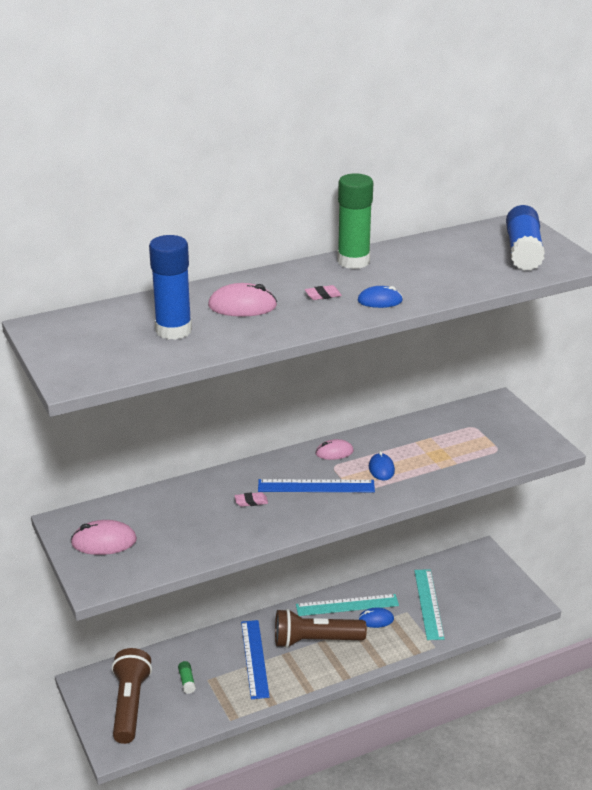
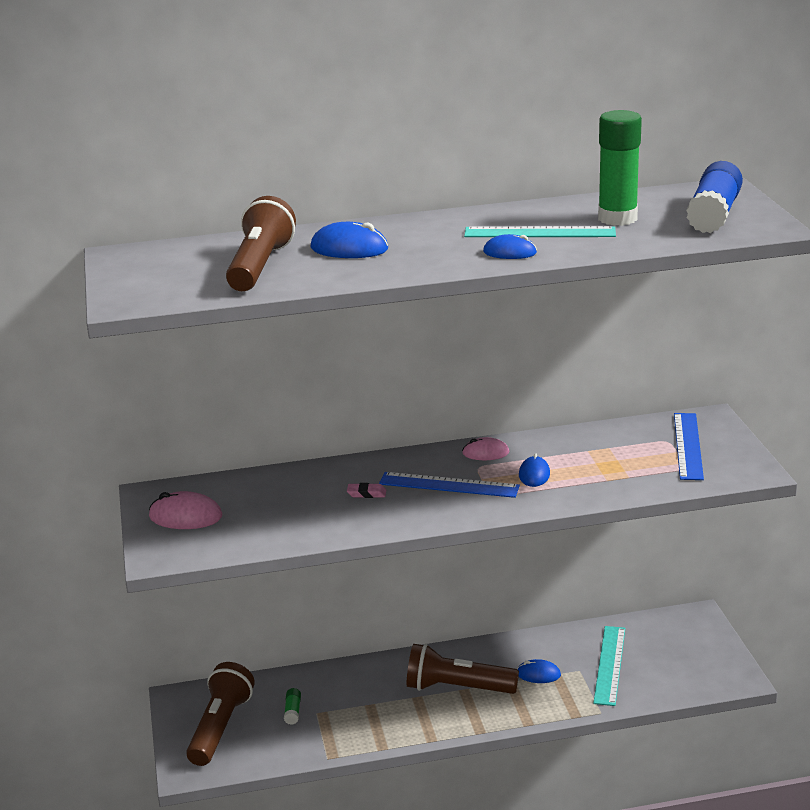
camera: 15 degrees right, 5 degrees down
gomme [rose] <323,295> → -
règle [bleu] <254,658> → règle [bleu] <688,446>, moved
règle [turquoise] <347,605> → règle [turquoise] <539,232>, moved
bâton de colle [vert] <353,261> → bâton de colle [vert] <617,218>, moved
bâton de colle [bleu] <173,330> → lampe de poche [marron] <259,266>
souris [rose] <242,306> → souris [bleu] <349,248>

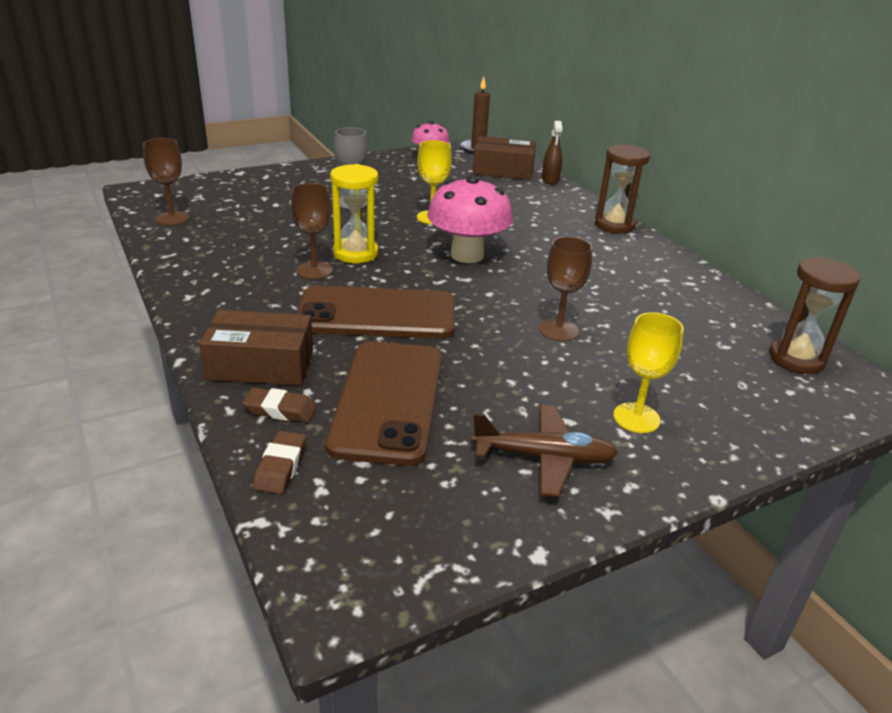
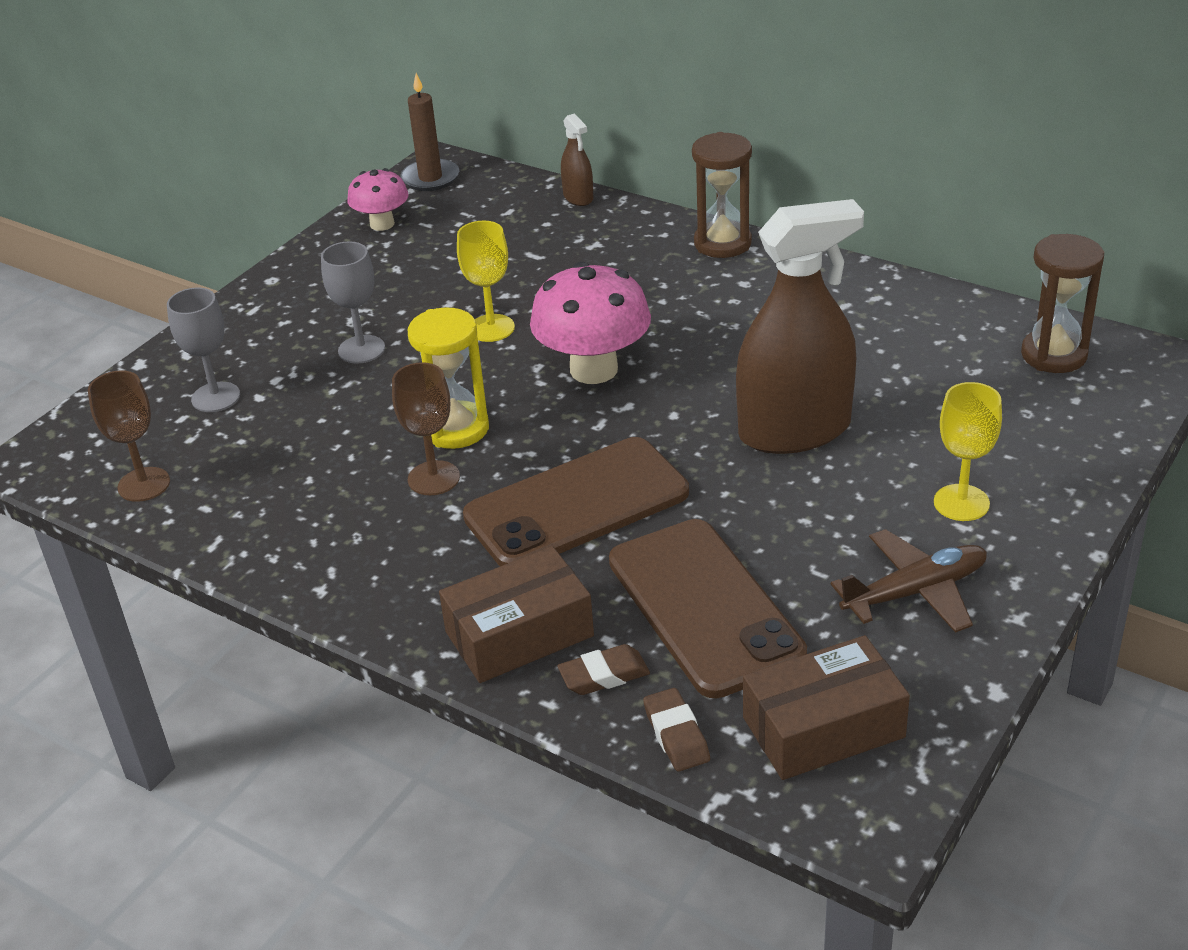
camera: 25 degrees left, 5 degrees up
- → verre à pied [gris] <215,397>
boîte [marron] <503,170> → boîte [marron] <823,727>, moved
verre à pied [marron] <558,330> → vaporisateur [marron] <794,430>

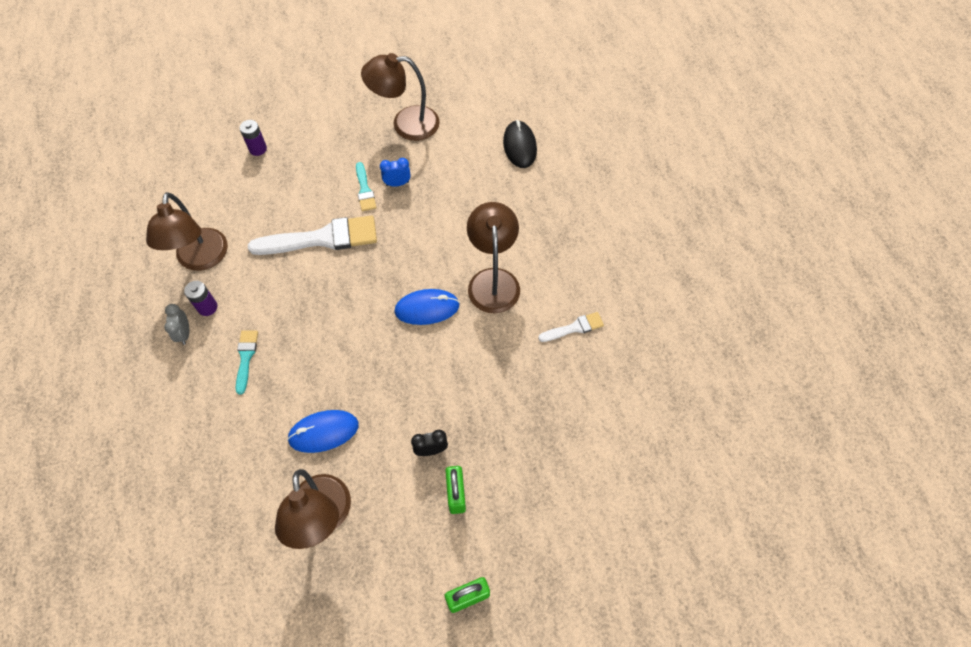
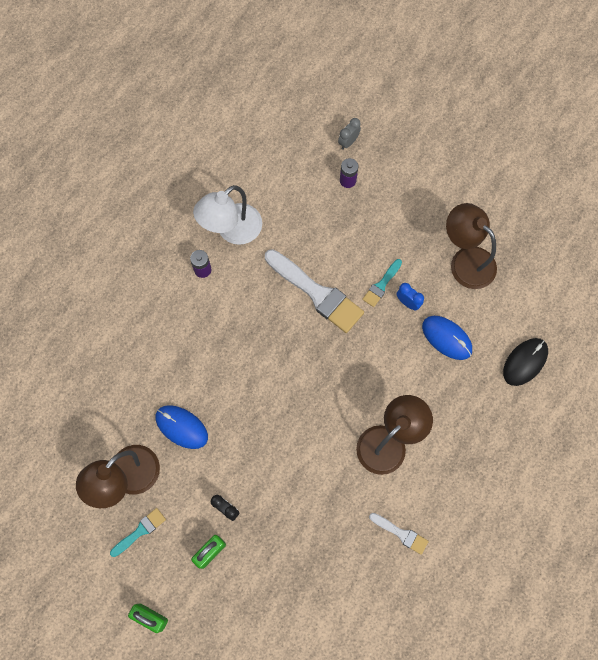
camera: 50 degrees right, 10 degrees up
réveil [gris] <184,333> → réveil [gris] <348,142>, moved
pinceau [turquoise] <246,357> → pinceau [turquoise] <140,531>, moved
souris [bleu] <427,308> → souris [bleu] <446,338>, moved
lampe [marron] <201,259> → lampe [blanc] <232,231>

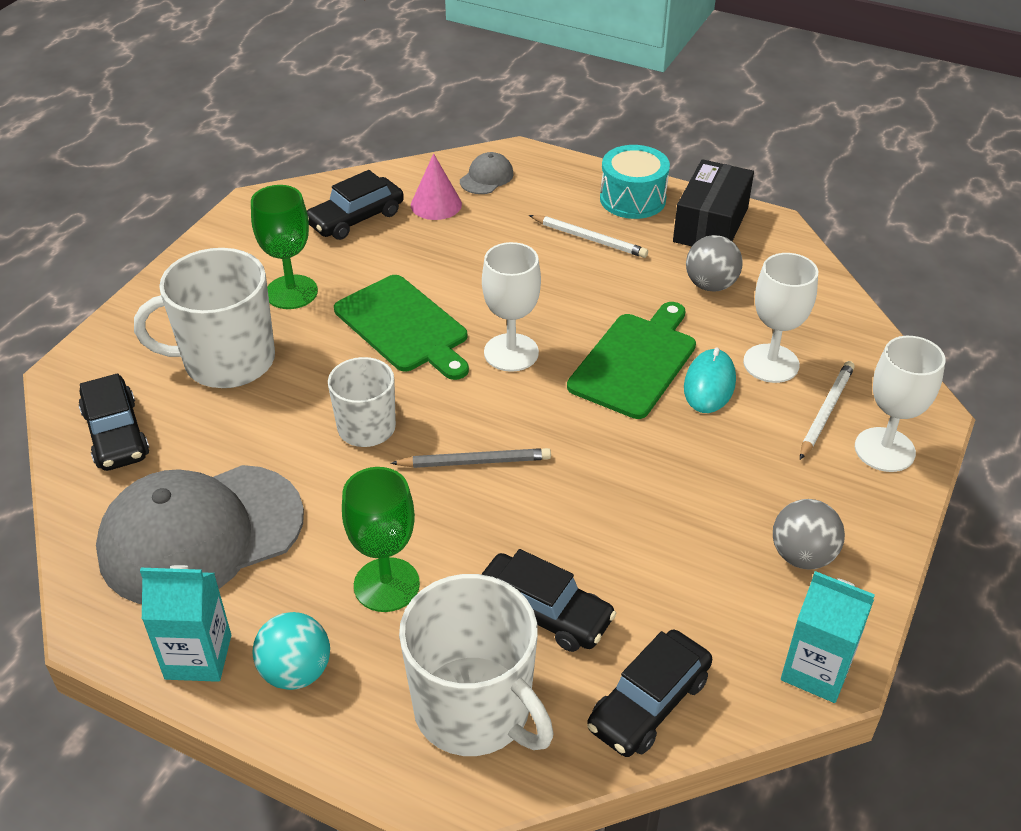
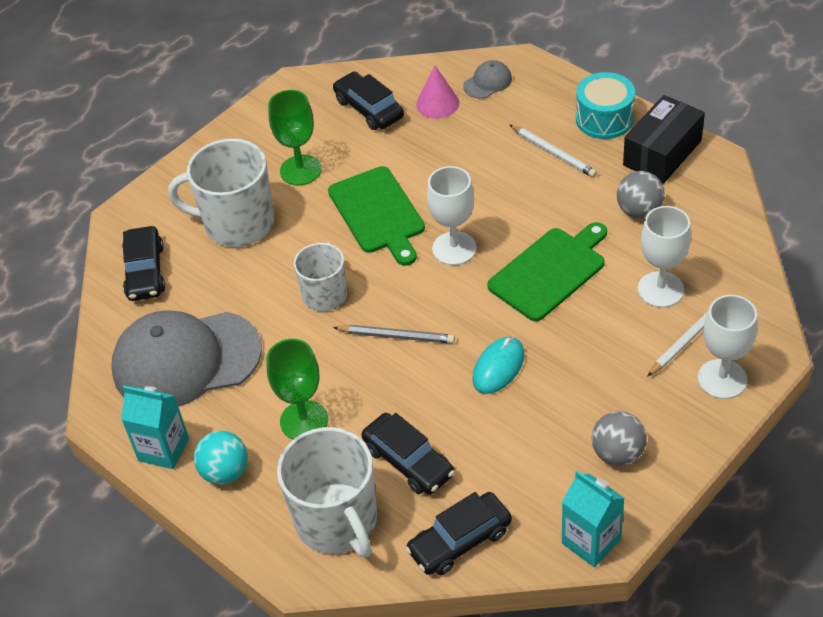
camera: 20 degrees right, 5 degrees up
souris [turquoise] <709,384> → souris [turquoise] <498,367>, moved
voiture [noir] <356,218> → voiture [noir] <369,109>, 75 degrees clockwise

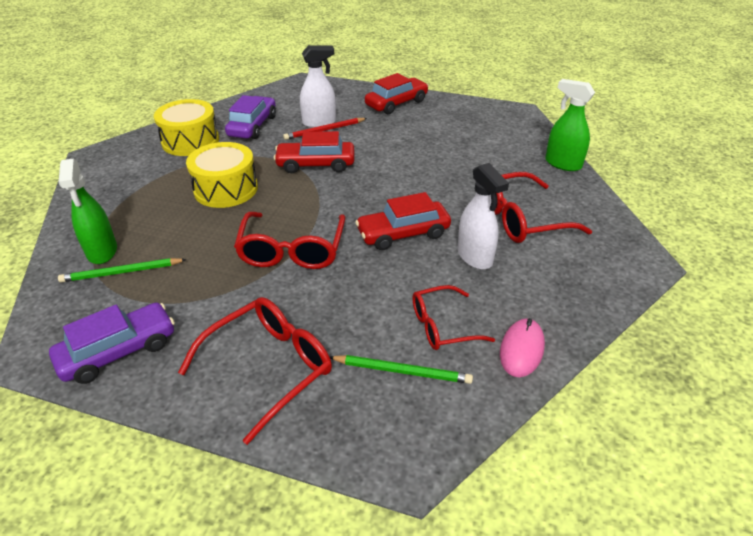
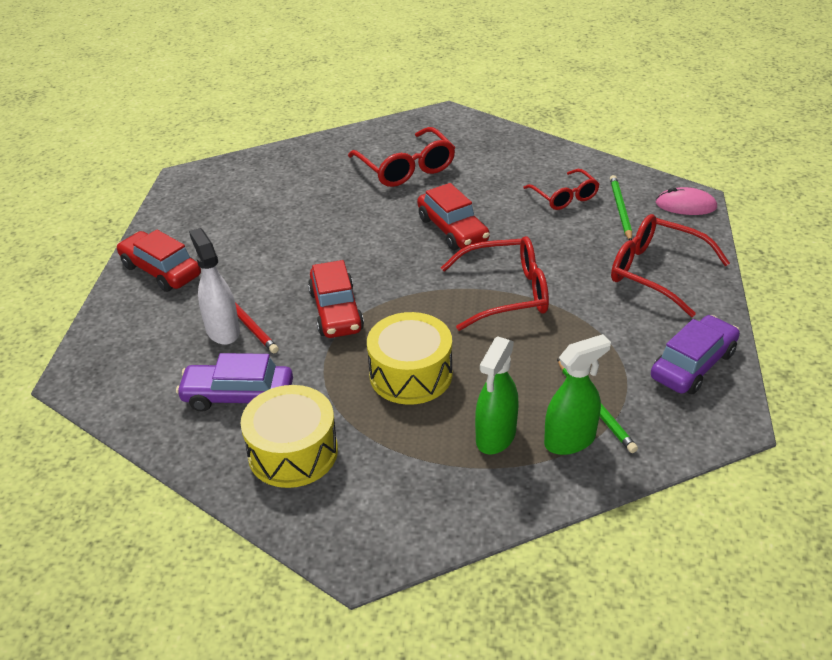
camera: 100 degrees left, 0 degrees up
vaporisateur [blanc] <475,257> → -
souris [rose] <521,349> → souris [rose] <685,205>, moved
vaporisateur [vert] <562,164> → vaporisateur [vert] <495,436>, moved
voiture [violet] <118,351> → voiture [violet] <693,365>, 90 degrees clockwise

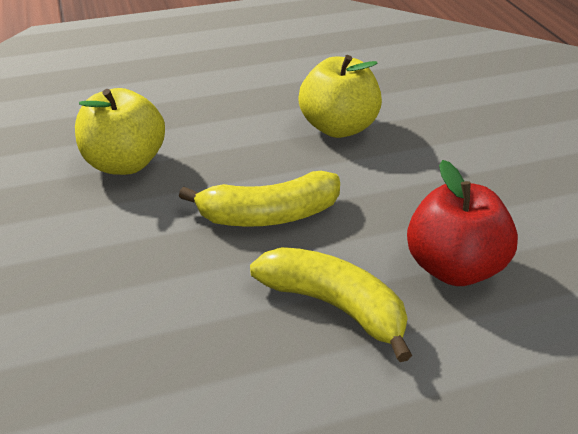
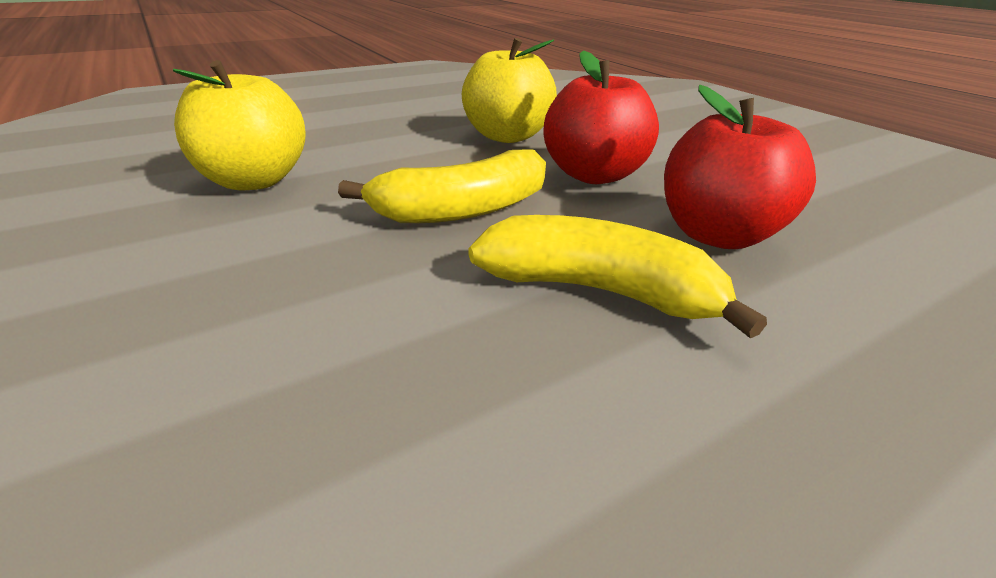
camera: 15 degrees left, 5 degrees down
- → pomme [rouge] <593,175>

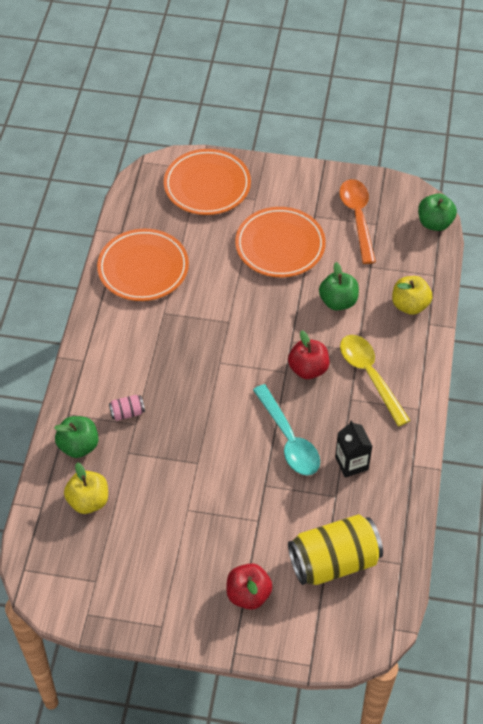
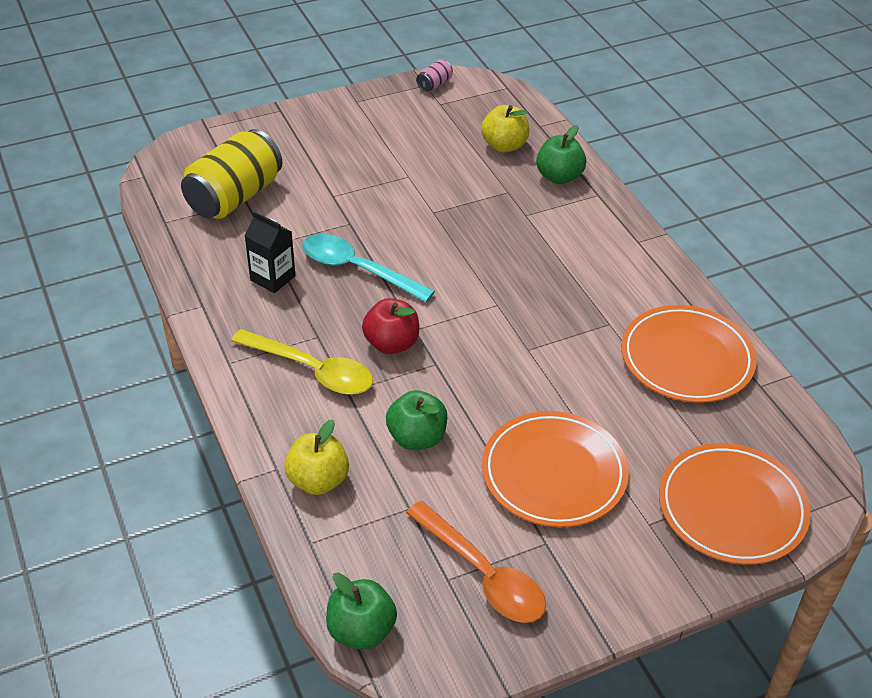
camera: 145 degrees right, 10 degrees down
pomme [rouge] <248,594> → -
canette [rose] <127,413> → canette [rose] <434,84>, moved

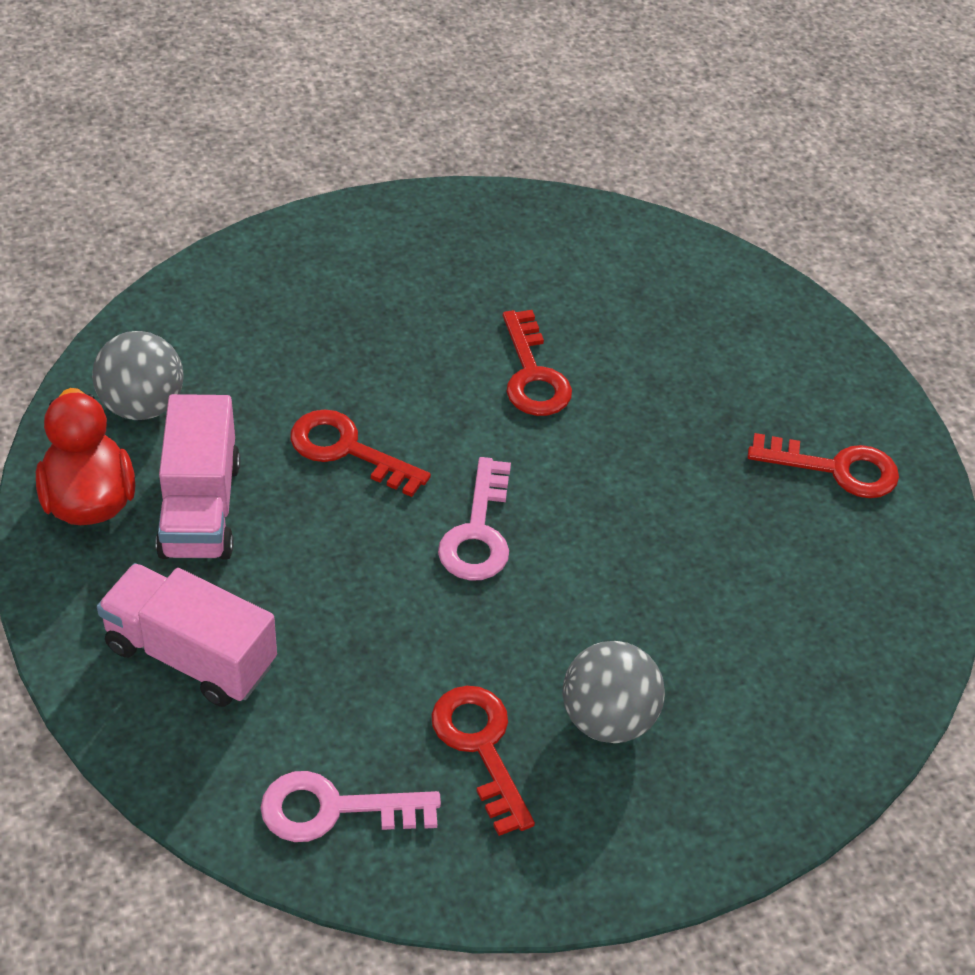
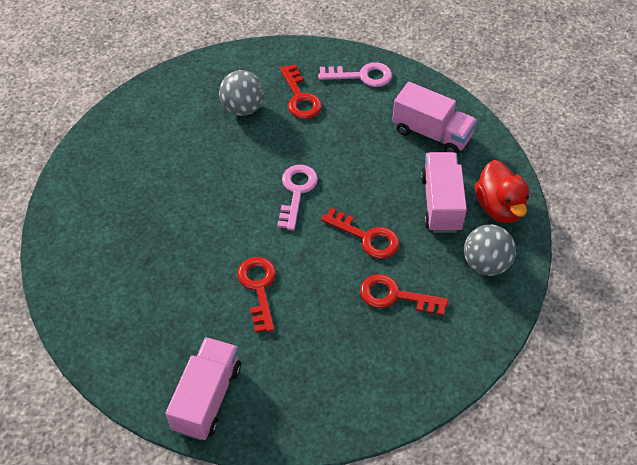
camera: 175 degrees left, 5 degrees up
- → camion [rose] <207,398>
clé [rouge] <836,469> → clé [rouge] <395,296>, moved

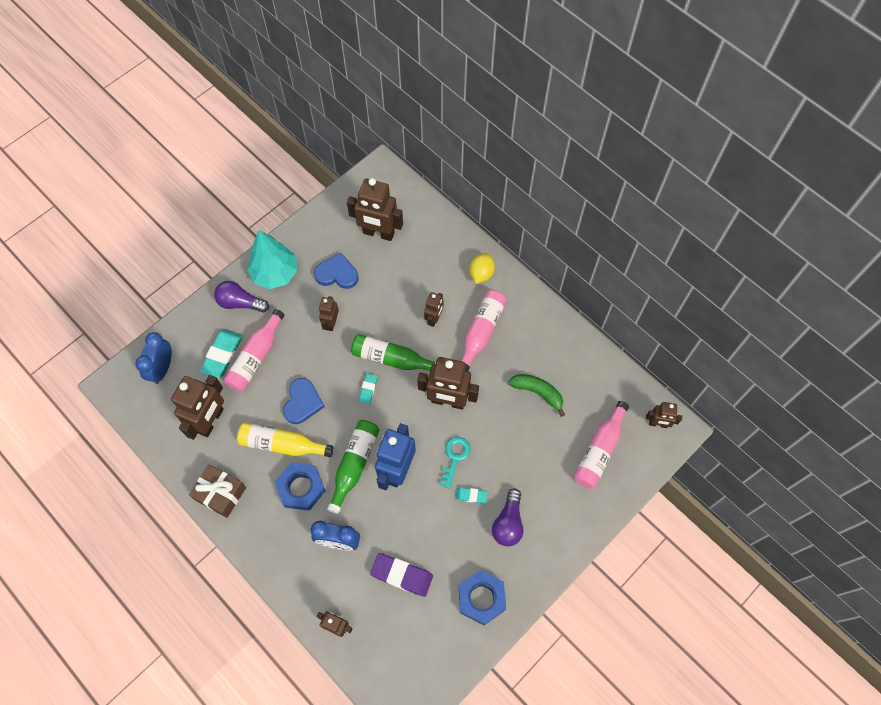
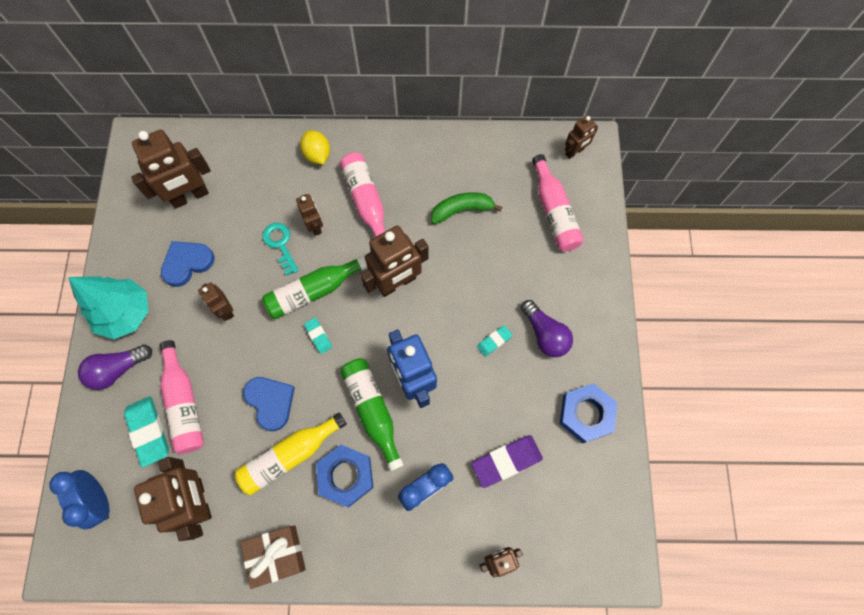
camera: 45 degrees left, 5 degrees up
clé [turquoise] <454,458> → clé [turquoise] <280,244>, moved

